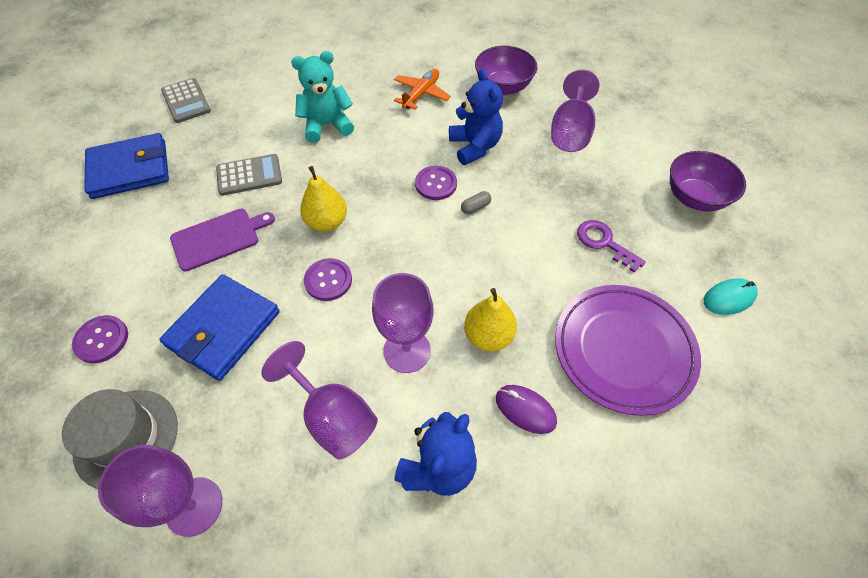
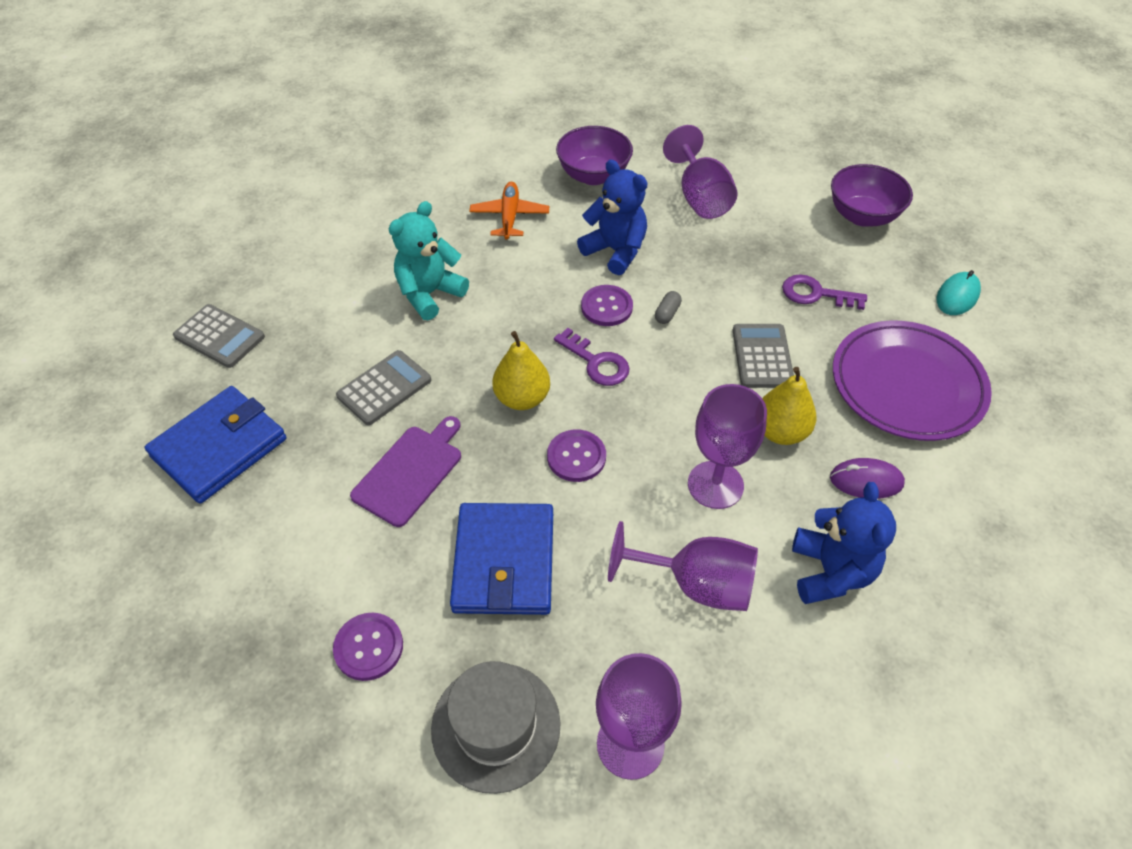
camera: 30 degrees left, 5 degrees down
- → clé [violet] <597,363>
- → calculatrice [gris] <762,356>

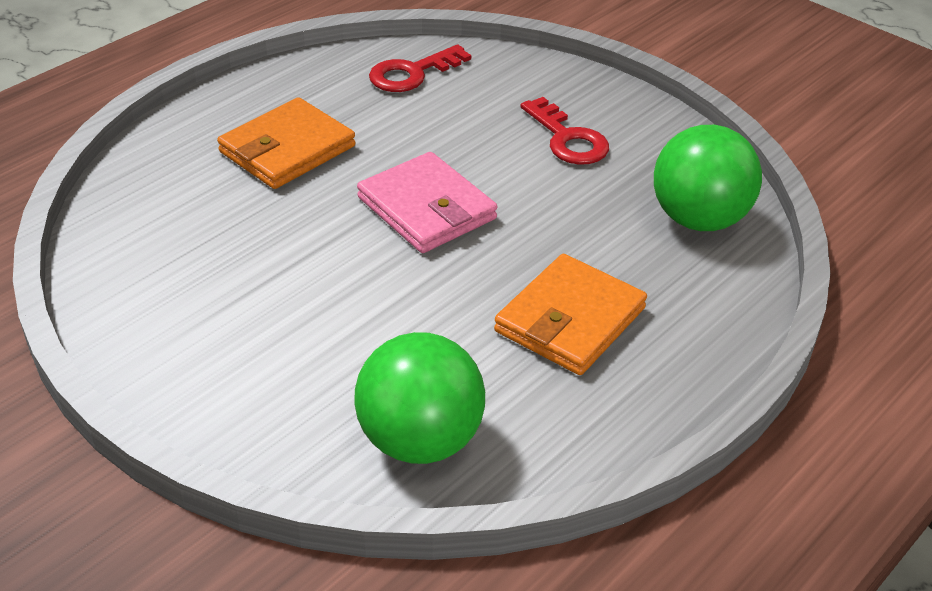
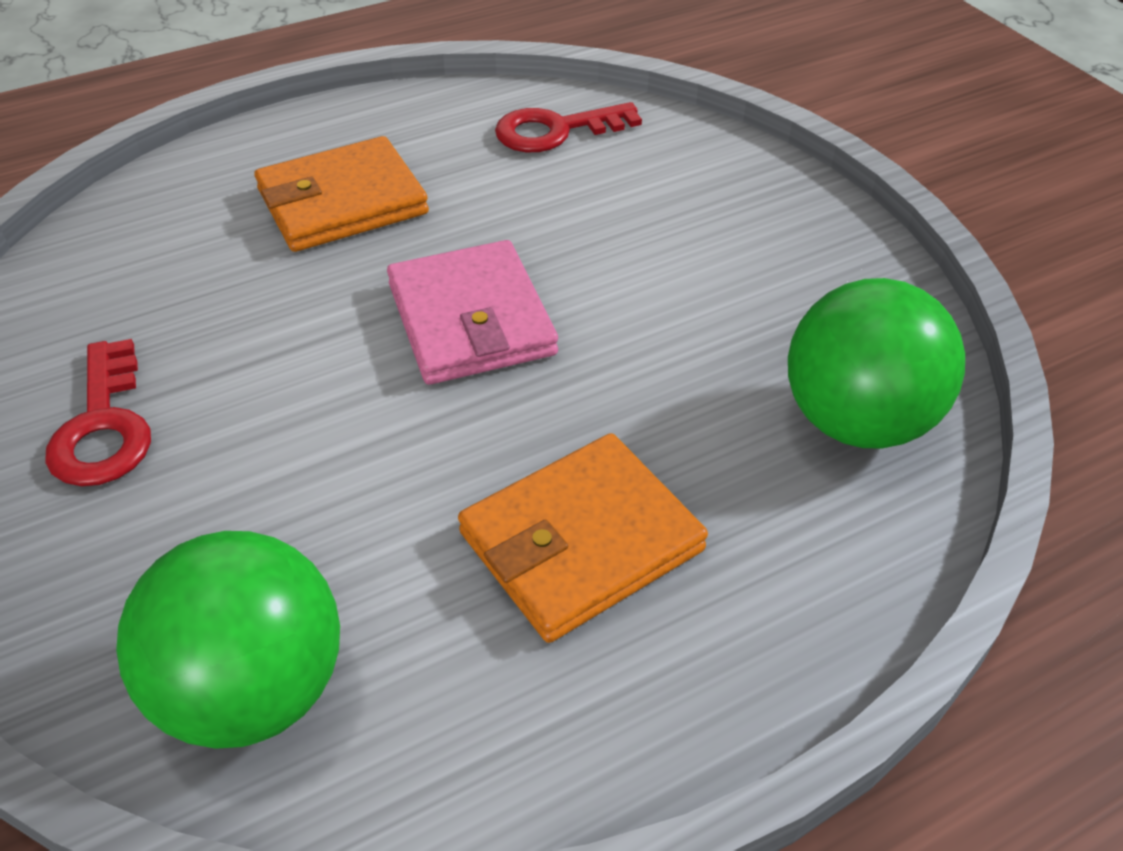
camera: 20 degrees right, 5 degrees up
clé [rouge] <568,139> → clé [rouge] <104,426>, moved

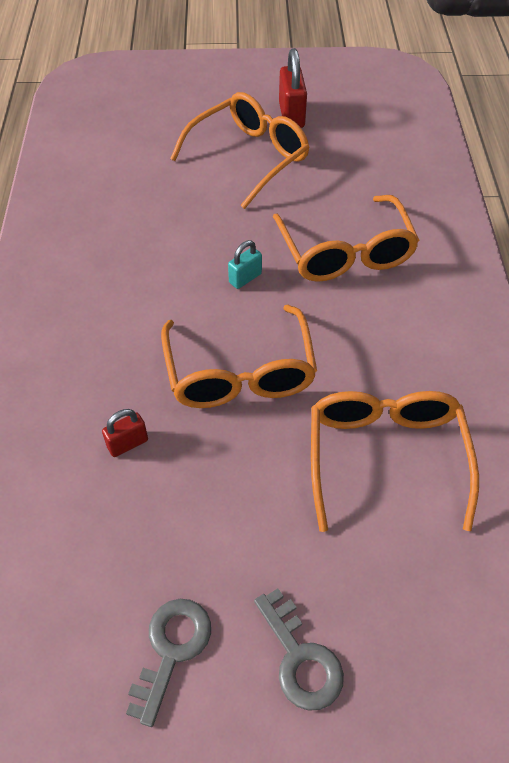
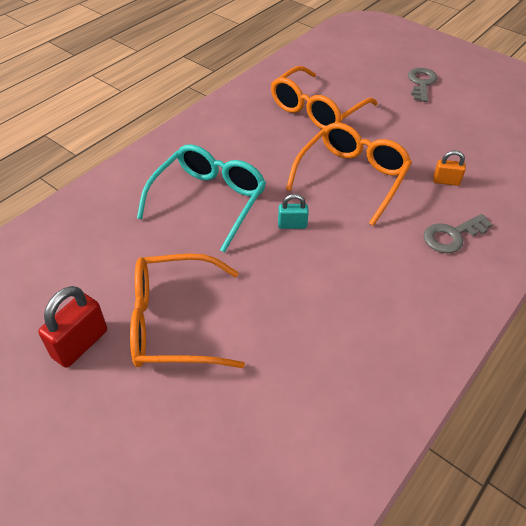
camera: 140 degrees left, 5 degrees down
clé [gris] <171,649> → clé [gris] <452,236>, moved
cadenas [rouge] <127,443> → cadenas [orange] <446,181>
lunettes [orange] <345,253> → lunettes [turquoise] <209,200>

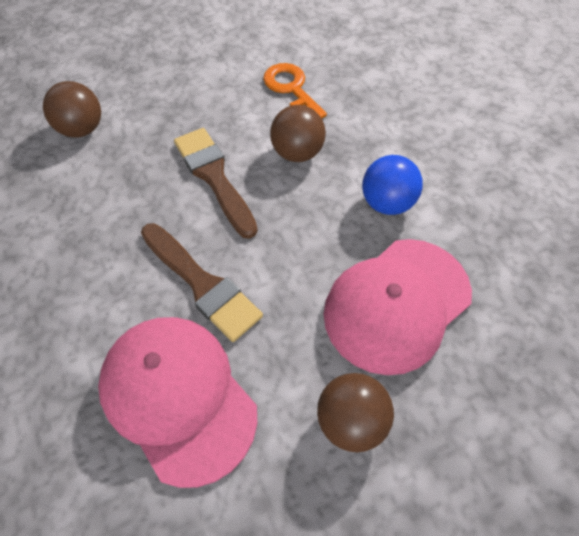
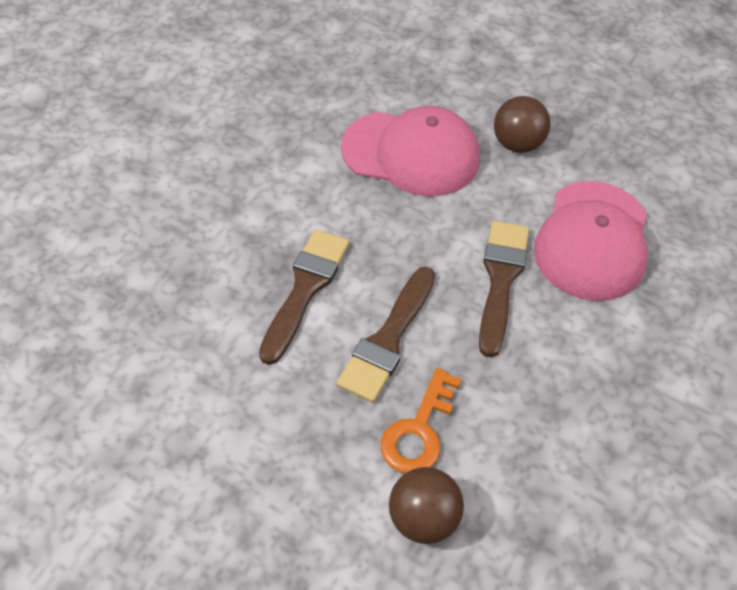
camera: 125 degrees left, 5 degrees down
balle [bleu] <387,203> → -
clé [orange] <291,89> → clé [orange] <419,430>, moved
balle [marron] <297,153> → pinceau [marron] <305,289>

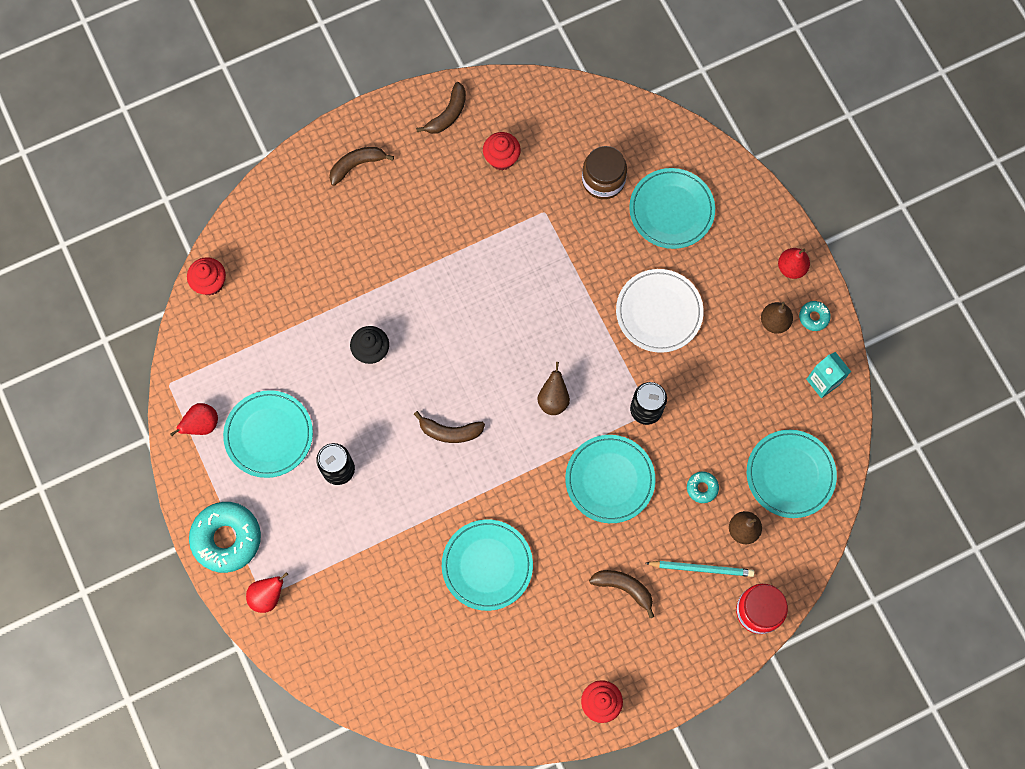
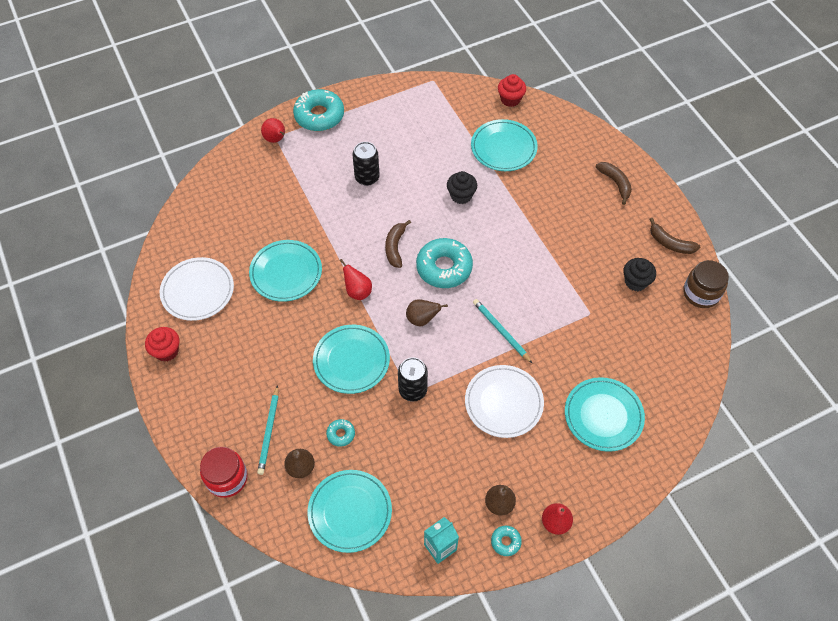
camera: 90 degrees right, 15 degrees down
banane [marron] <624,588> → -
- → assiette [blanc] <197,291>
- → beignet [turquoise] <444,267>
- → crayon [turquoise] <501,331>
poire [rouge] <202,424> → poire [rouge] <357,291>, moved
assiette [turquoise] <269,435> → assiette [turquoise] <503,148>, moved
bocal [marron] <603,180> → bocal [marron] <701,293>, moved
muffin [rouge] <501,158> → muffin [noir] <635,282>

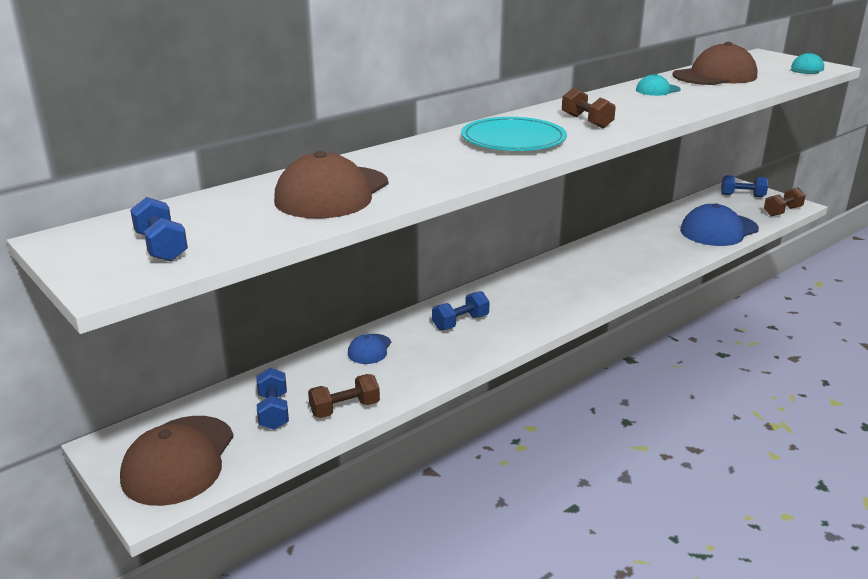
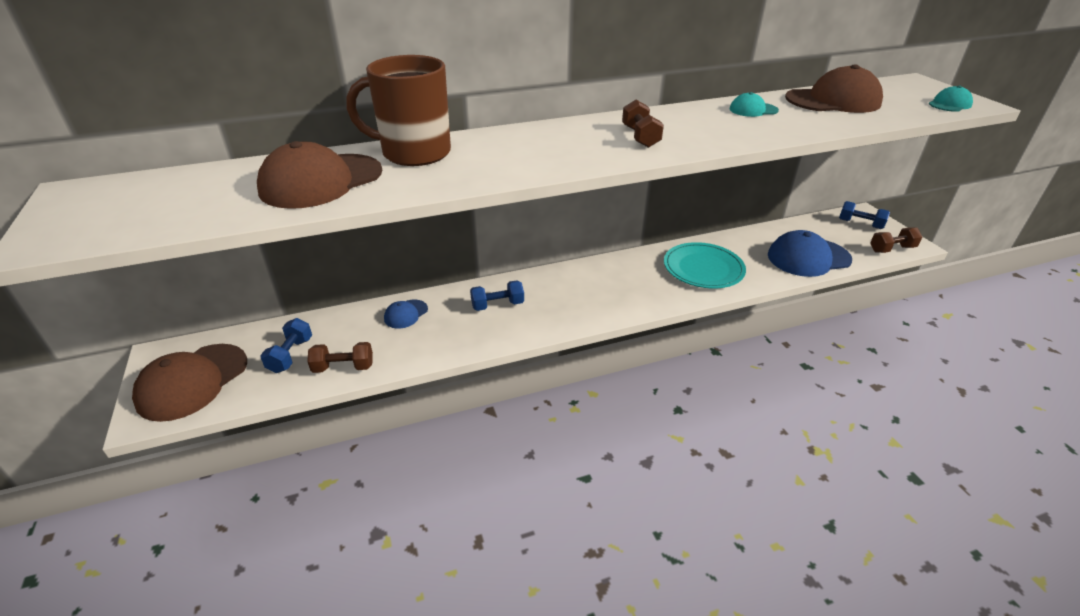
camera: 20 degrees right, 10 degrees up
haltère [bleu] <161,247> → -
- → tasse [marron] <414,153>
assiette [turquoise] <513,139> → assiette [turquoise] <703,268>, moved

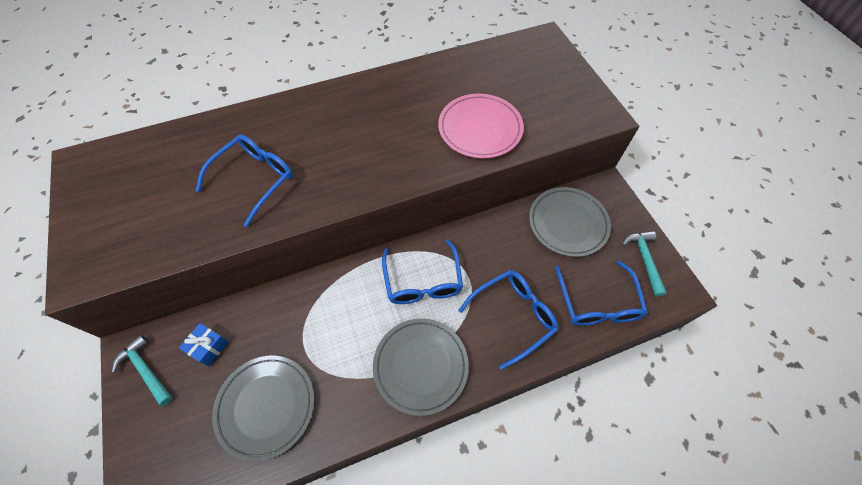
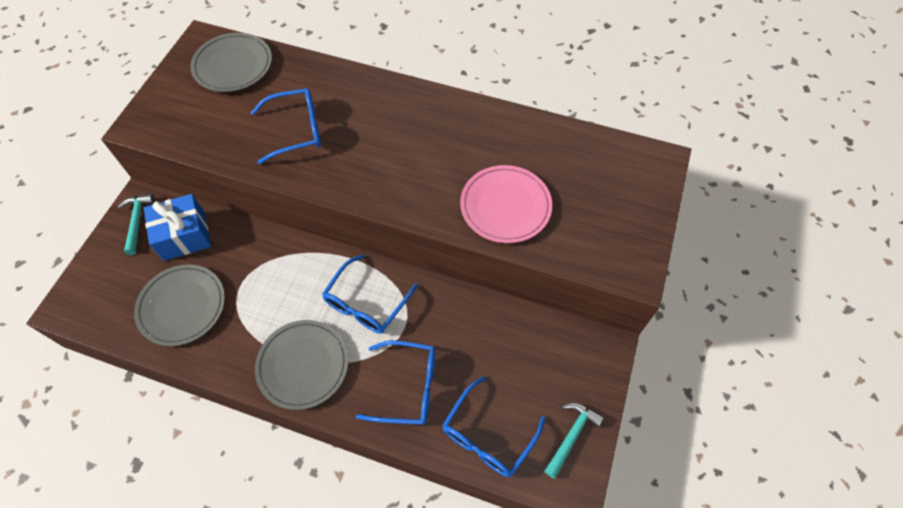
camera: 40 degrees right, 0 degrees up
assiette [gris] <567,223> → assiette [gris] <233,66>, moved
cadeau [bleu] <209,347> → cadeau [bleu] <184,236>, x1.84

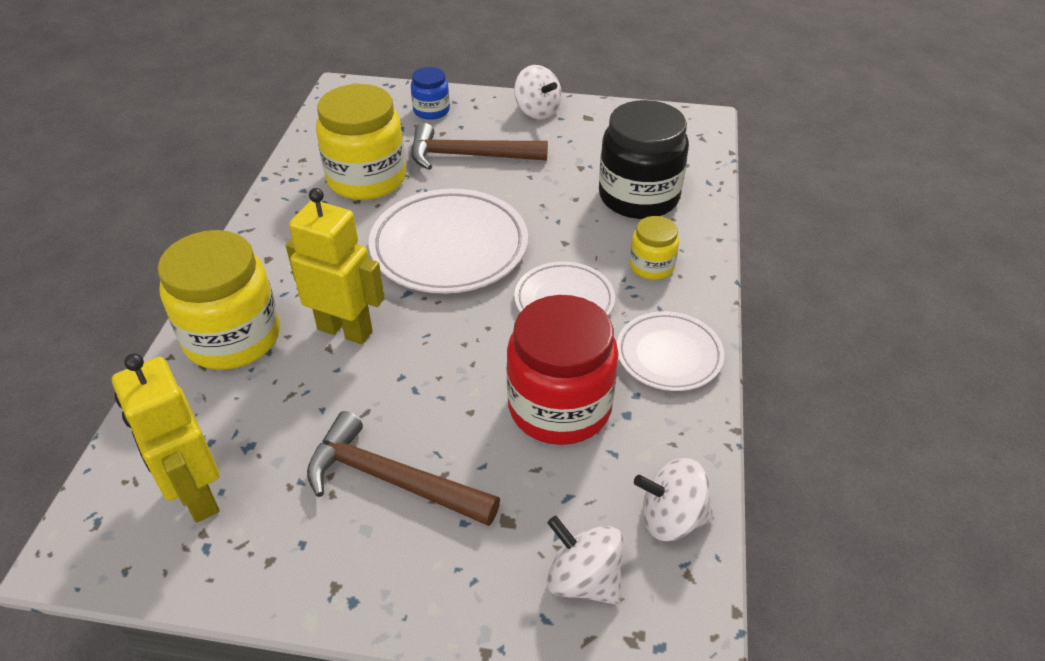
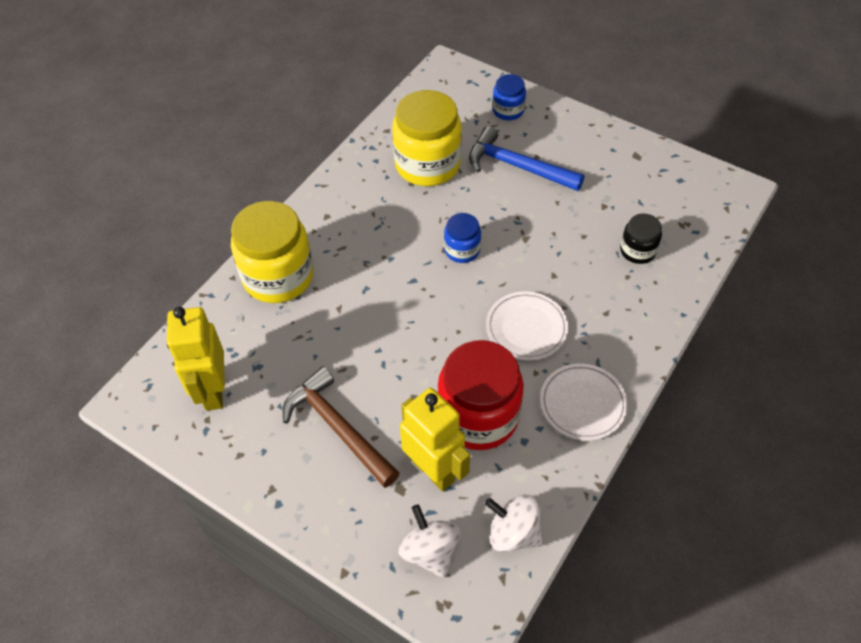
camera: 25 degrees right, 10 degrees up
toupie [blanc] <537,111> → -
bocal [jaune] <651,266> → -
robot [jaune] <345,330> → robot [jaune] <433,470>, moved
assiette [blanc] <449,247> → bocal [bleu] <462,250>
marteau [marron] <468,156> → marteau [bleu] <517,166>
bocal [noir] <638,197> → bocal [noir] <637,251>, x0.51

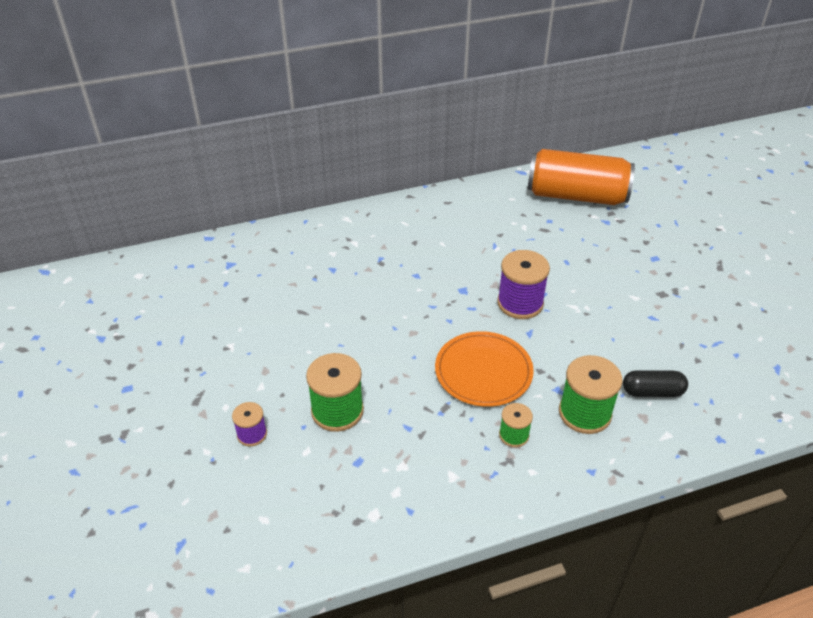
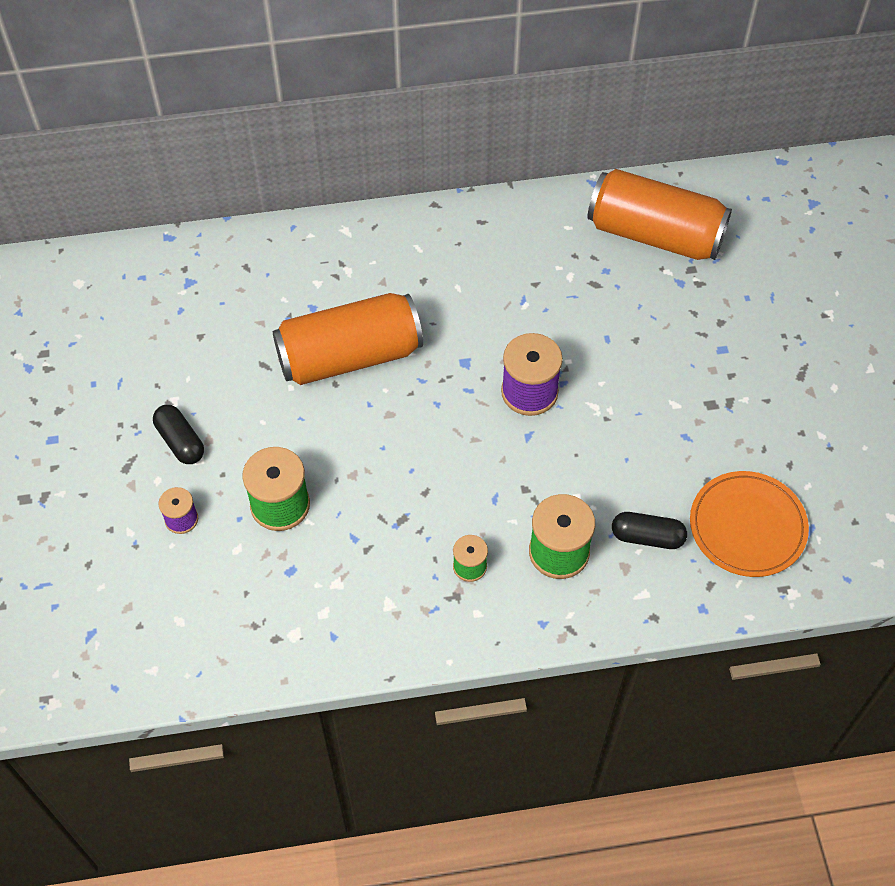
camera: 10 degrees right, 15 degrees up
- → gélule [noir] <180,441>
- → canette [orange] <349,356>
assiette [orange] <483,371> → assiette [orange] <747,526>, moved

